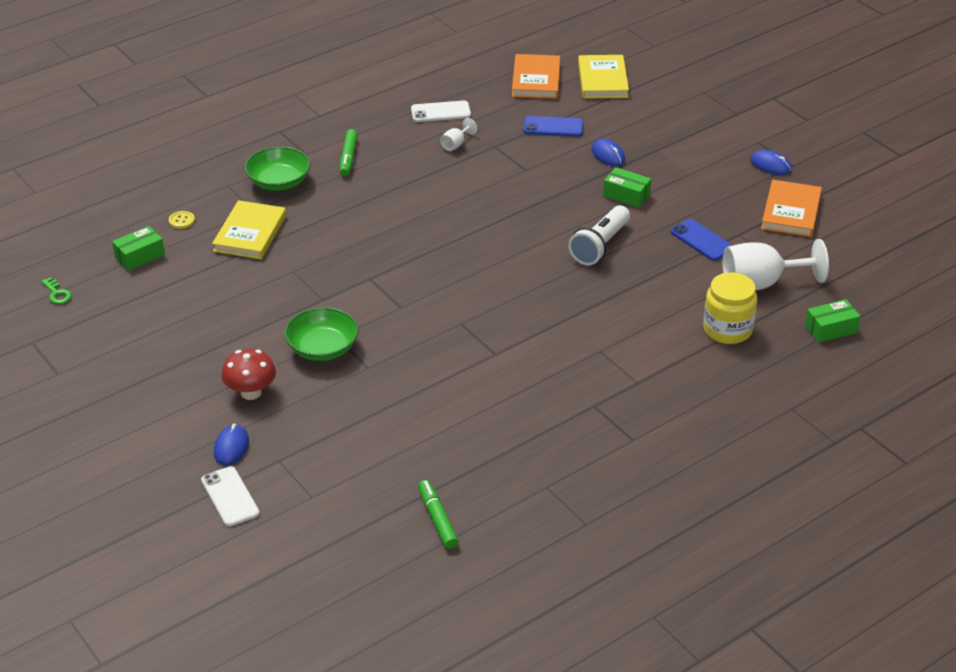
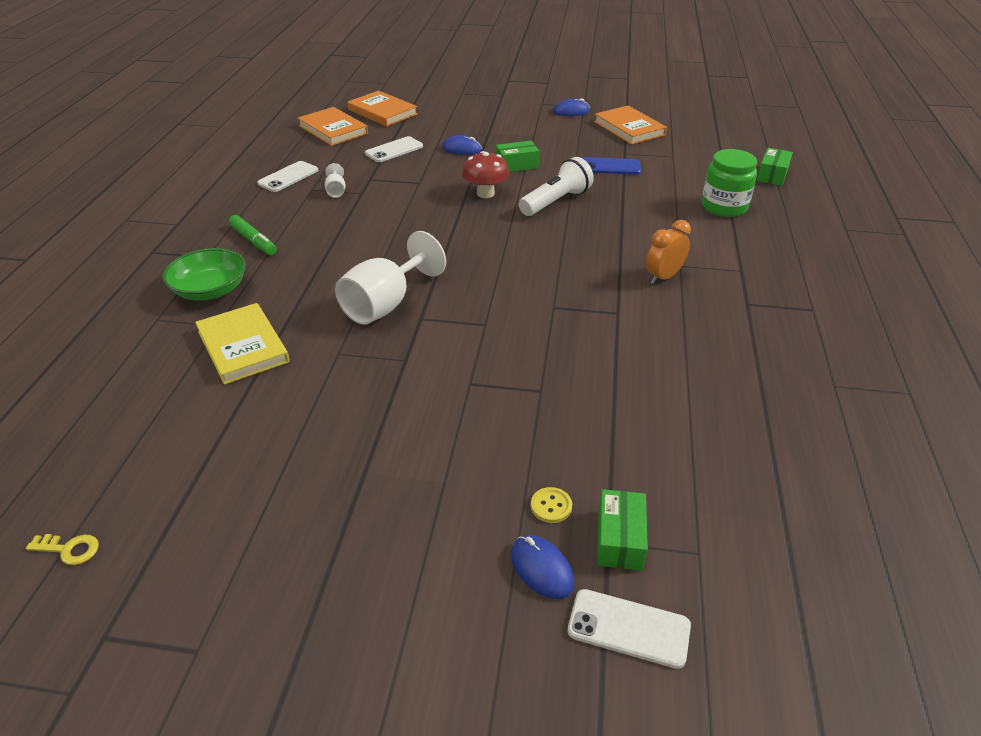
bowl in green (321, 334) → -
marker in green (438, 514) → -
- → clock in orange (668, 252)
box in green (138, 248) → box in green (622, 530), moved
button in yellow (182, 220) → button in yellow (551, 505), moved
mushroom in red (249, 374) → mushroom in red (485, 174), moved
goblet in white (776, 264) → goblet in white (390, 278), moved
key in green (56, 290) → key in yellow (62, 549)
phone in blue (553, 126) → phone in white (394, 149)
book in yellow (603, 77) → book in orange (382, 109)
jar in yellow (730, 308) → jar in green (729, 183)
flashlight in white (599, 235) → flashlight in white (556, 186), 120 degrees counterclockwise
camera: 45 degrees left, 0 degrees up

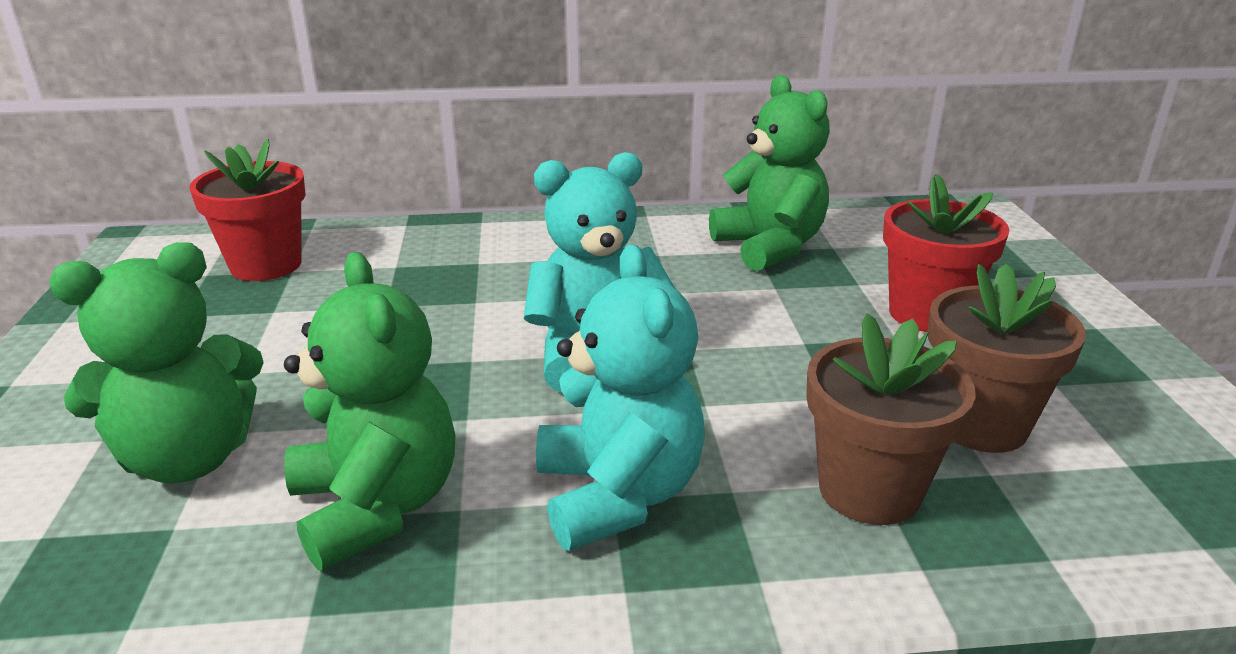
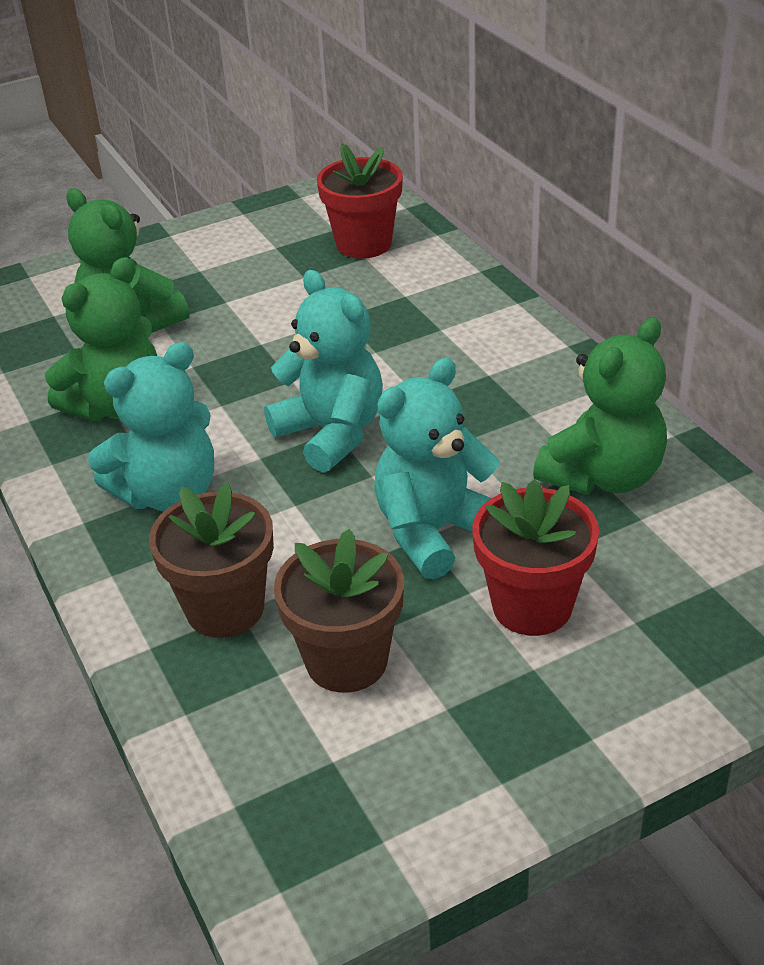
- → teddy bear in turquoise (437, 469)
camera: 70 degrees right, 10 degrees up

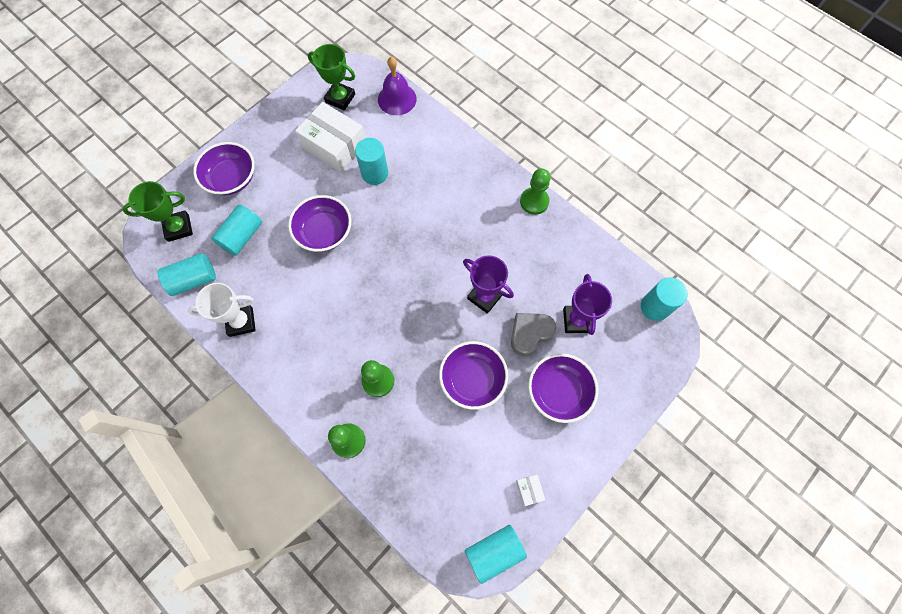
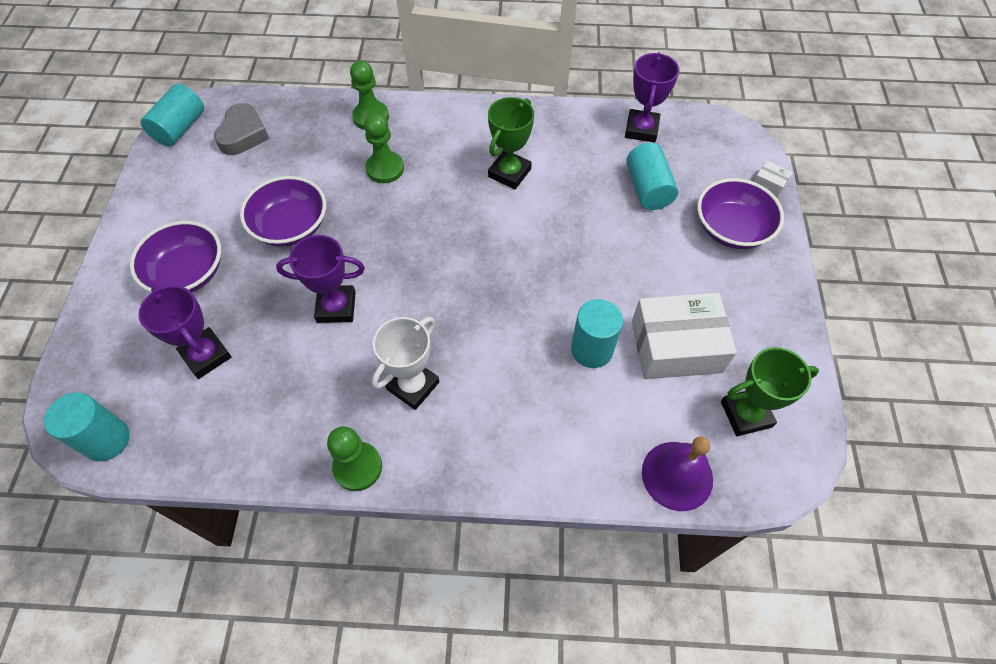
bowl in purple (319, 223) → -
trophy in green (157, 211) → trophy in green (511, 143), moved
trophy in white (222, 310) → trophy in white (405, 363), moved
heart in grey (533, 334) → heart in grey (241, 129), moved
box in white (530, 490) → box in white (773, 179), moved
cylinder in turquoise (187, 274) → trophy in purple (652, 97)
camera: 140 degrees right, 10 degrees down

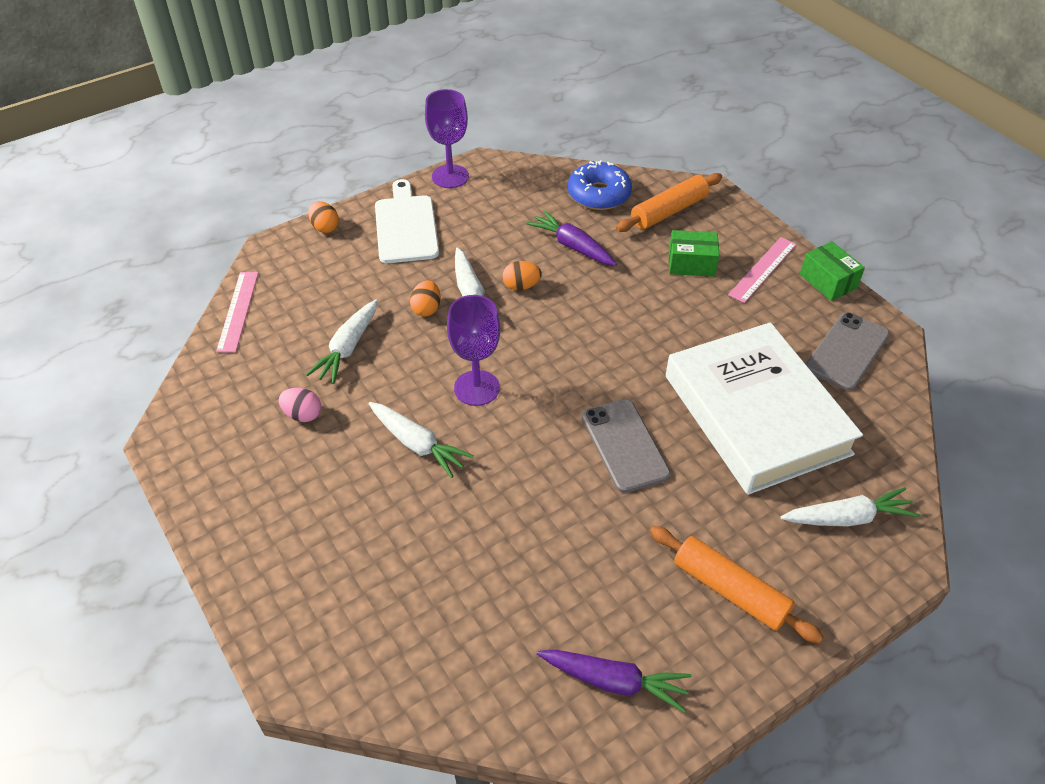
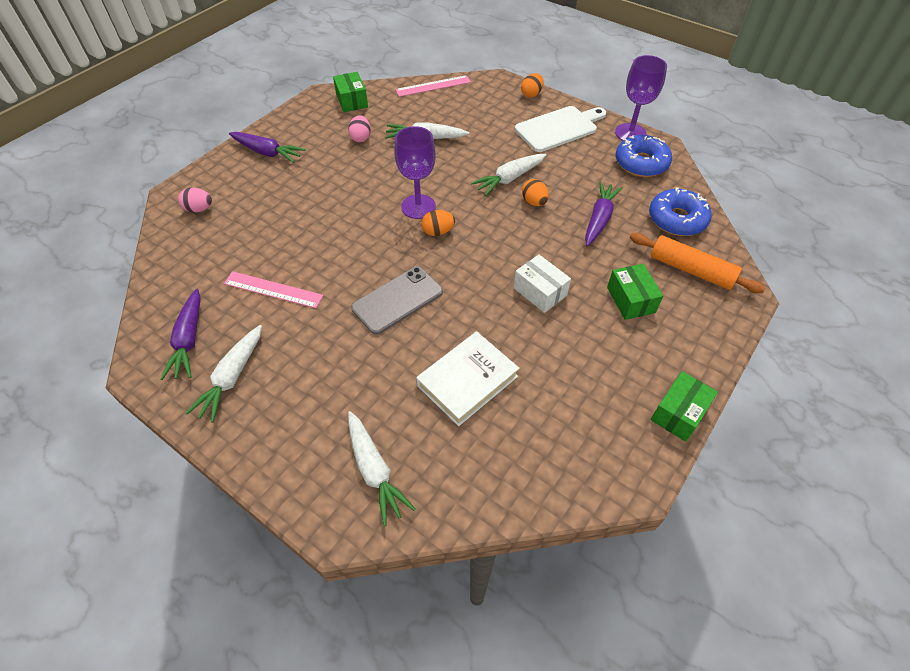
rolling pin in orange (737, 585) → -
phone in grey (848, 351) → -
- → egg in pink (195, 199)
- → carrot in purple (267, 147)
- → box in green (350, 92)
- → box in white (542, 283)
- → donut in blue (644, 156)
carrot in white (421, 440) → carrot in white (224, 374), moved
egg in orange (425, 298) → egg in orange (438, 223), moved
ruler in pink (762, 270) → ruler in pink (274, 289), moved
book in white (764, 408) → book in white (468, 378), x0.55
camera: 70 degrees right, 5 degrees up

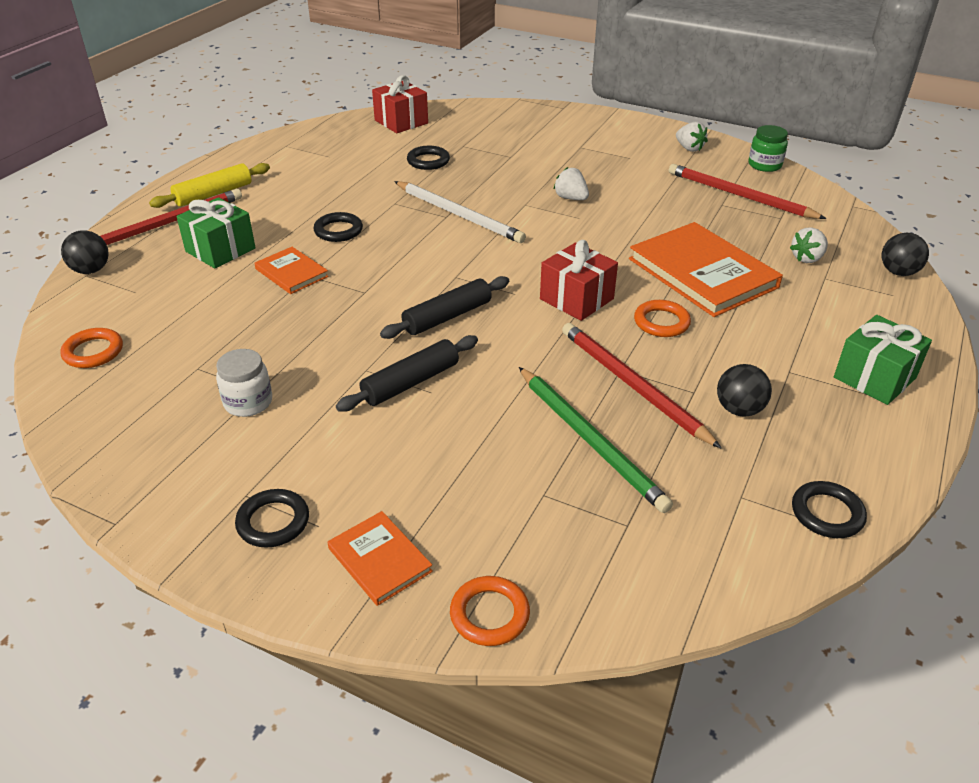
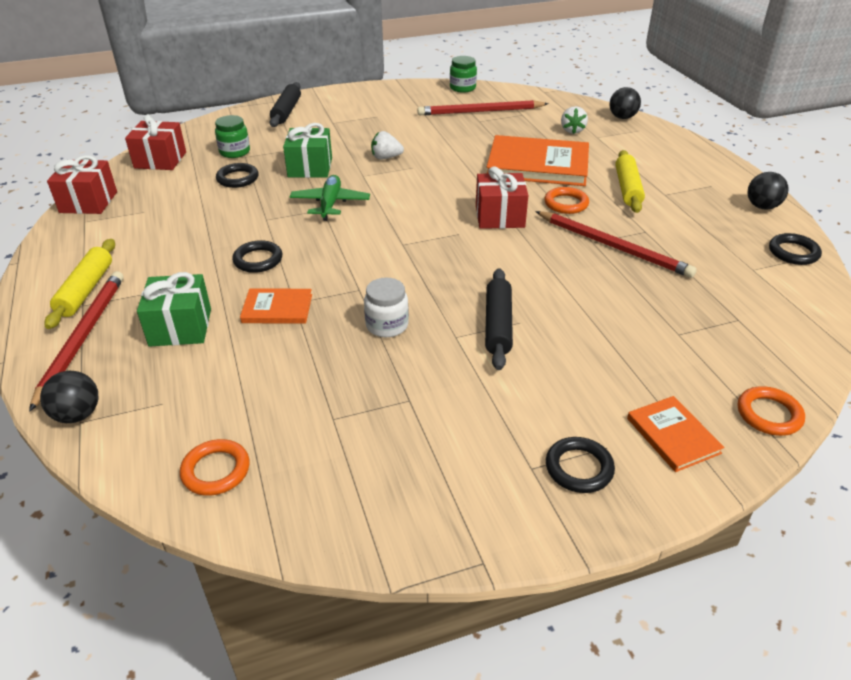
pencil in green (596, 440) → -
strawberry in white (692, 136) → -
- → gift in red (82, 184)
- → jar in green (232, 136)
- → rolling pin in yellow (630, 181)
jar in white (244, 383) → jar in white (386, 307), moved
rolling pin in black (444, 307) → rolling pin in black (285, 104), moved
ball in black (744, 390) → ball in black (768, 191), moved
gift in green (883, 360) → gift in green (307, 150), moved
pencil in white (460, 212) → plane in green (330, 198)
book in orange (380, 558) → book in orange (675, 434), 60 degrees clockwise
pencil in red (642, 386) → pencil in red (616, 244), 150 degrees counterclockwise
camera: 45 degrees left, 0 degrees up

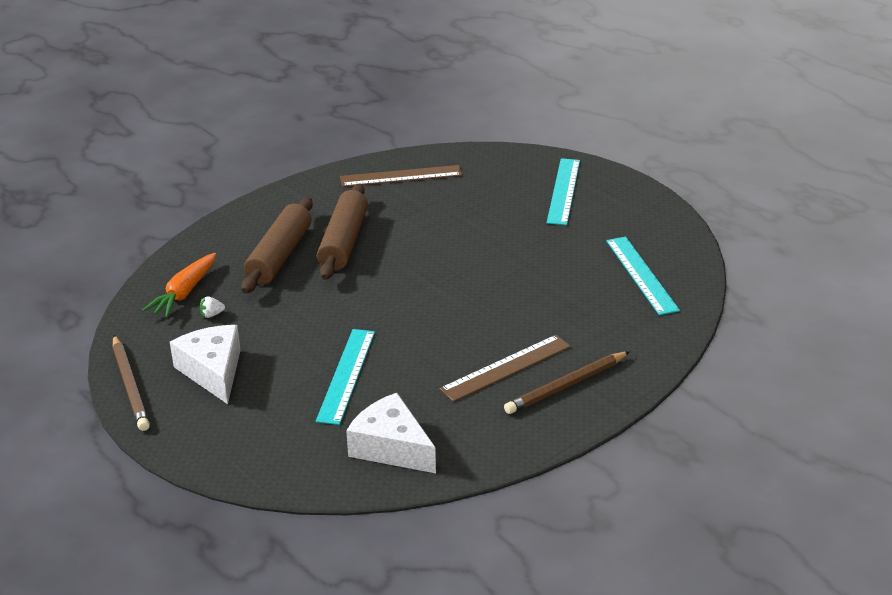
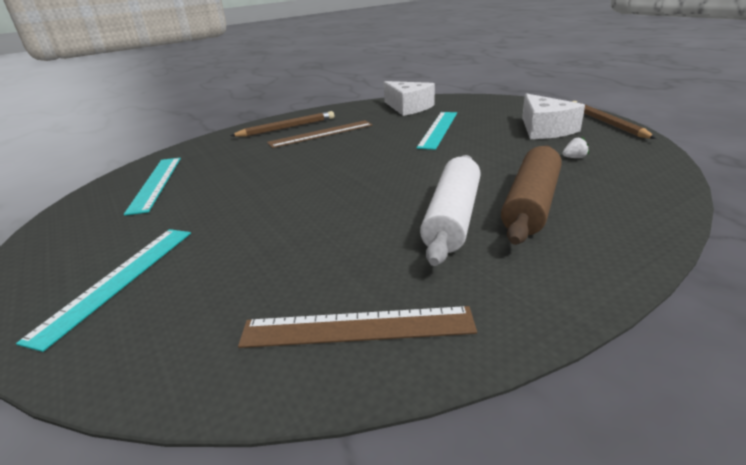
carrot in orange (179, 285) → -
rolling pin in brown (342, 232) → rolling pin in white (450, 210)
camera: 170 degrees left, 5 degrees down

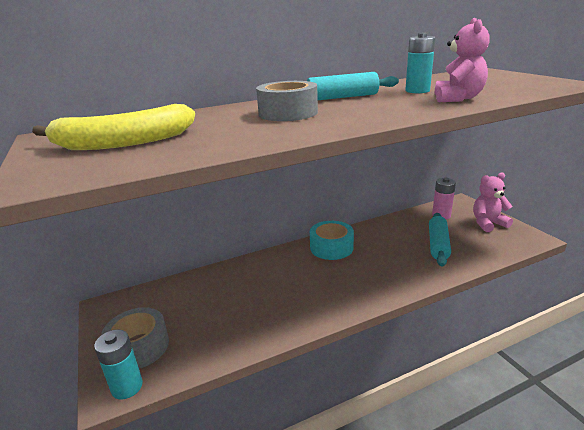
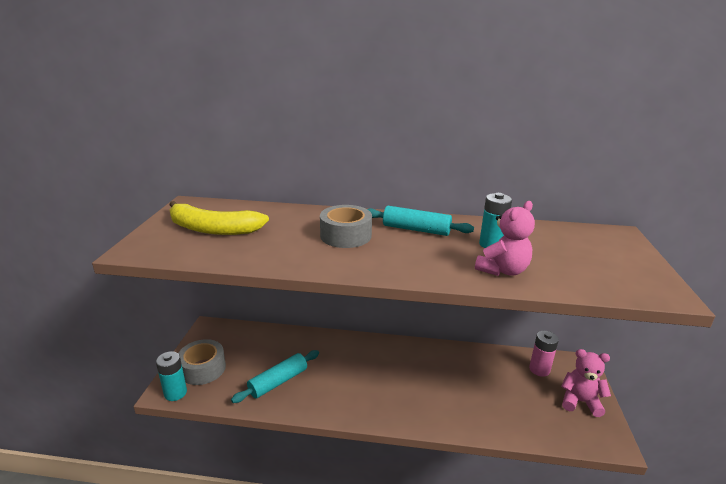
tape in turquoise (332, 240) → -
rolling pin in turquoise (440, 240) → rolling pin in turquoise (275, 376), moved
camera: 30 degrees right, 0 degrees up

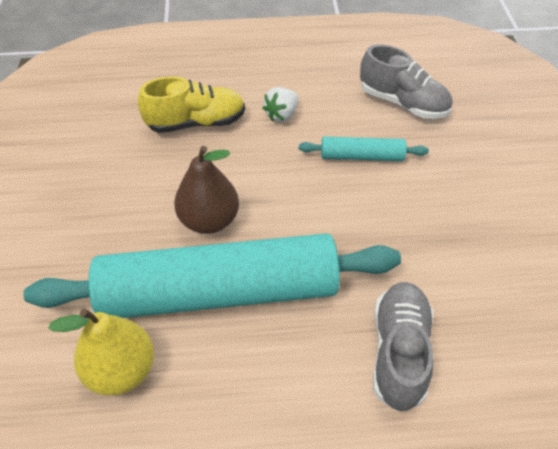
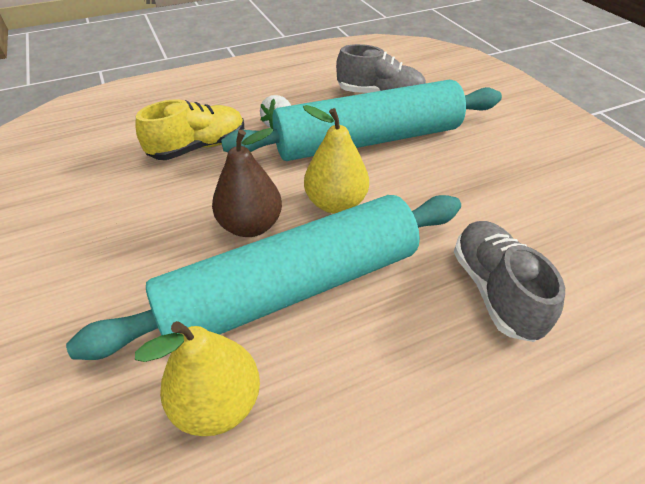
- → pear in yellow (336, 159)
rolling pin in turquoise (364, 149) → rolling pin in turquoise (361, 120), x2.35
camera: 20 degrees left, 5 degrees down

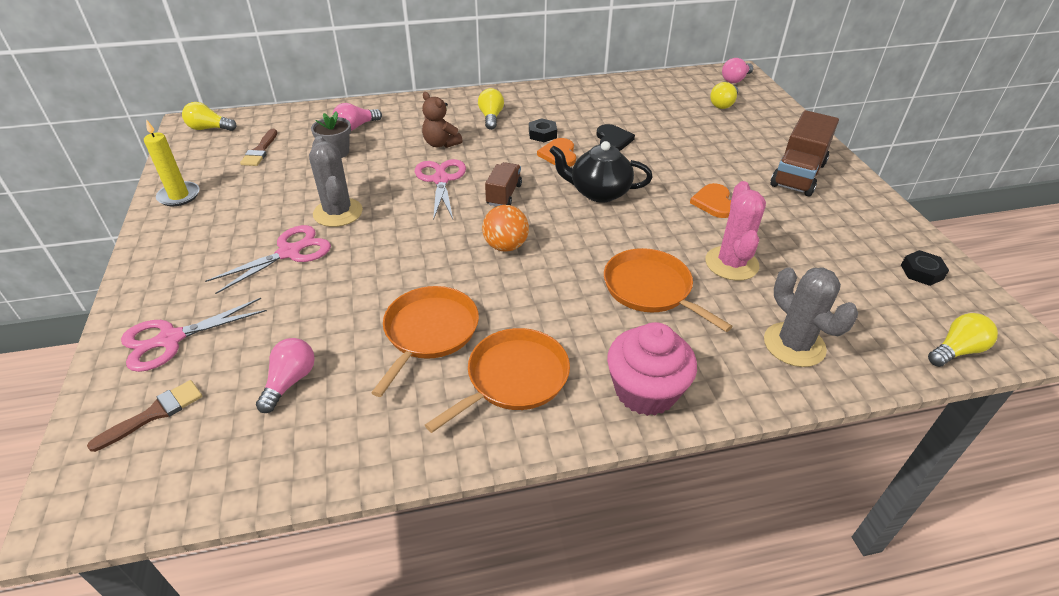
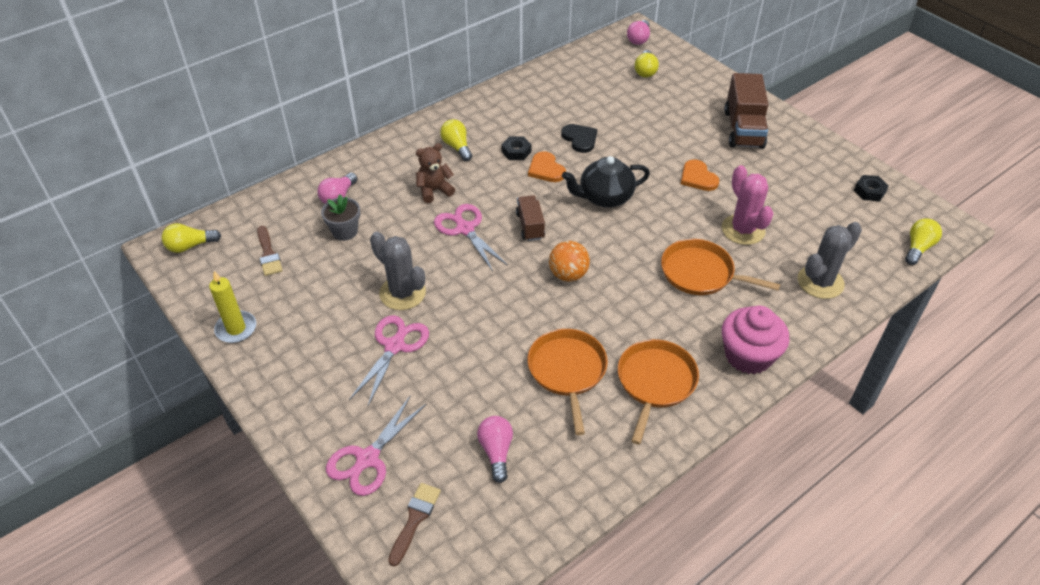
teddy bear in brown (442, 120) → teddy bear in brown (435, 173), 135 degrees clockwise
cactus in grey (811, 317) → cactus in grey (830, 260), 75 degrees counterclockwise
camera: 25 degrees left, 5 degrees up

